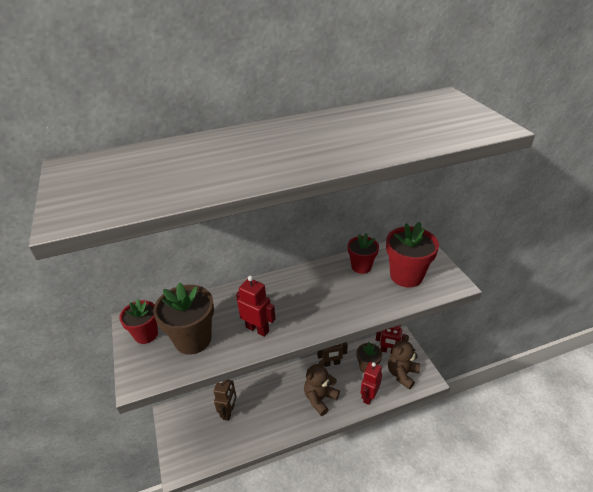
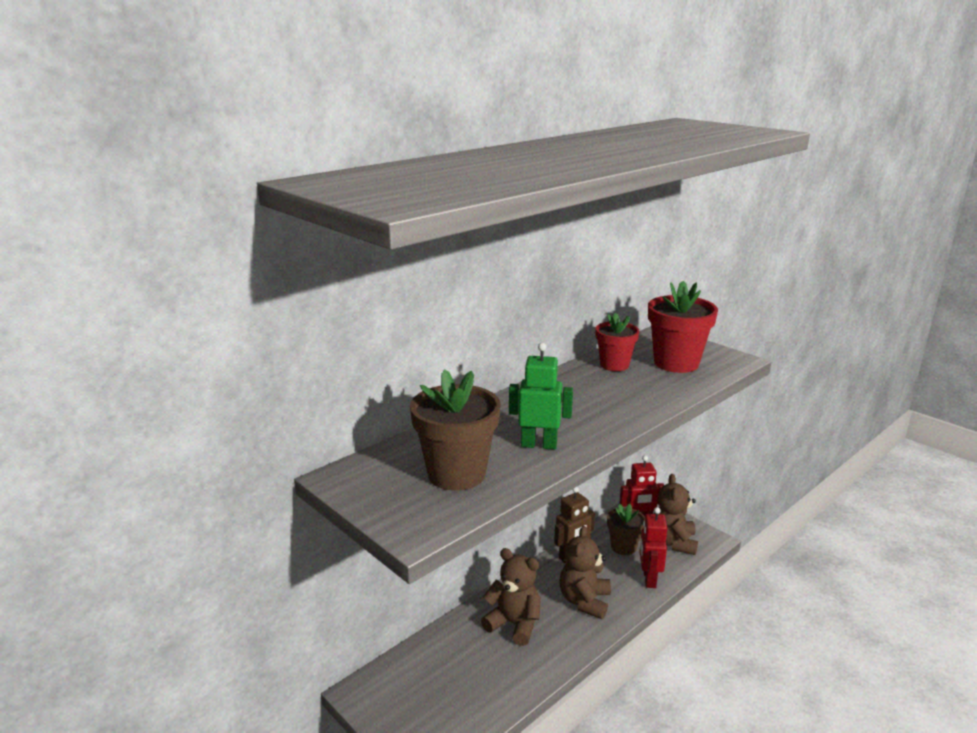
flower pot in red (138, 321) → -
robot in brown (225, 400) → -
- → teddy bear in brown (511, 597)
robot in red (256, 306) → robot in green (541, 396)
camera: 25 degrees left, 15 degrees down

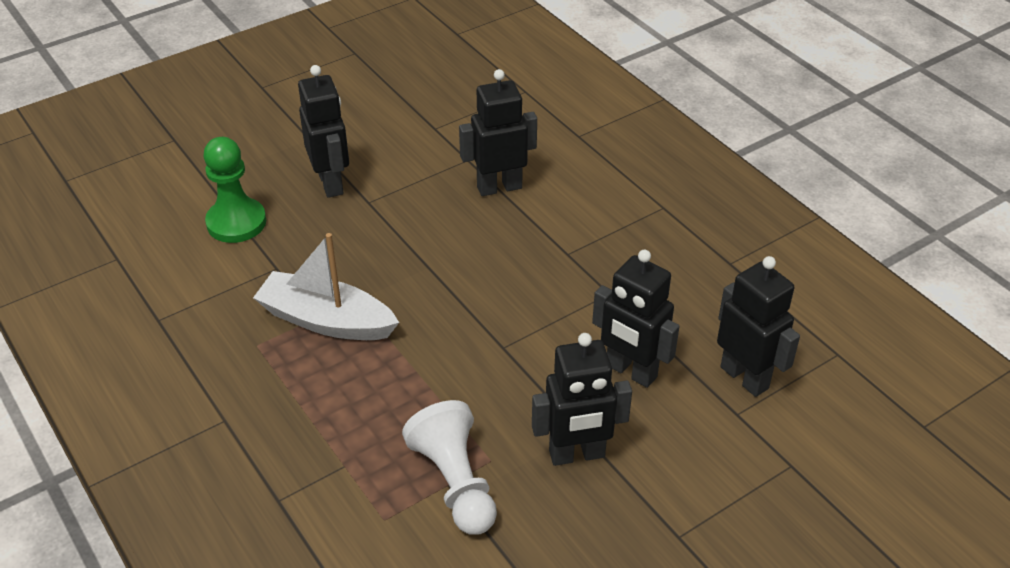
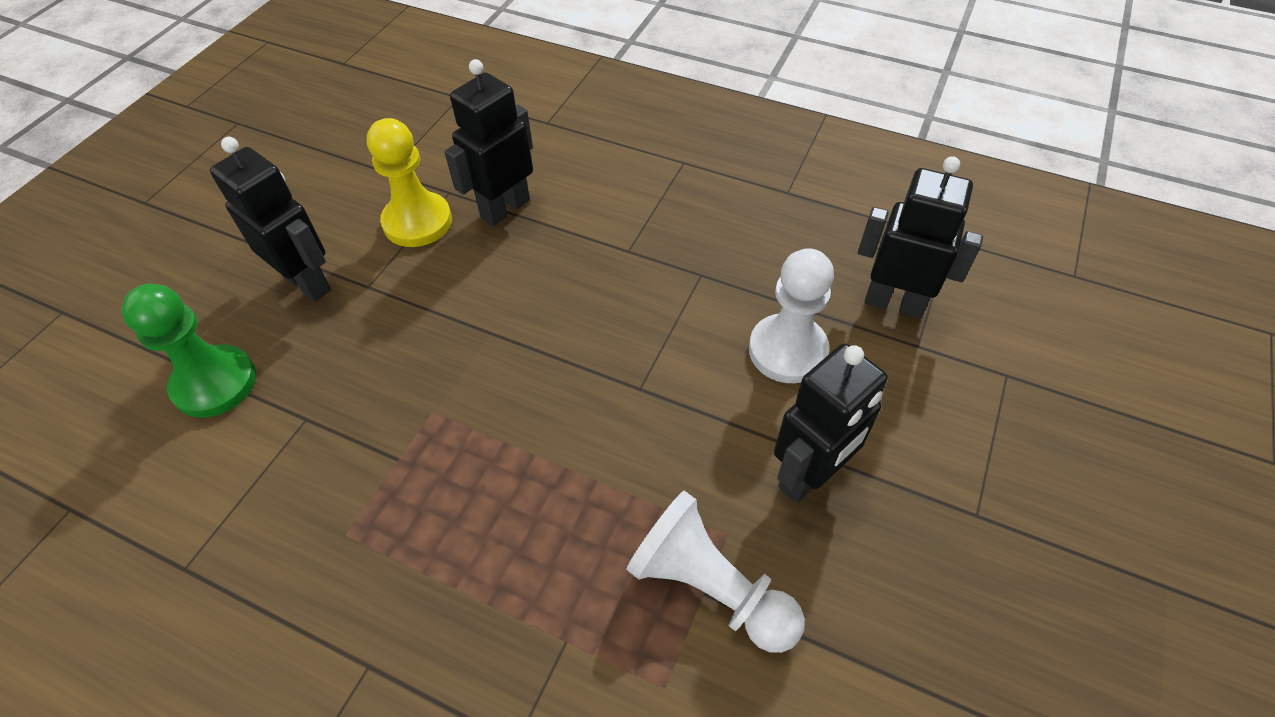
boat in white (326, 286) → -
- → pawn in yellow (409, 182)
robot in black (636, 319) → pawn in white (791, 315)
camera: 30 degrees left, 10 degrees up

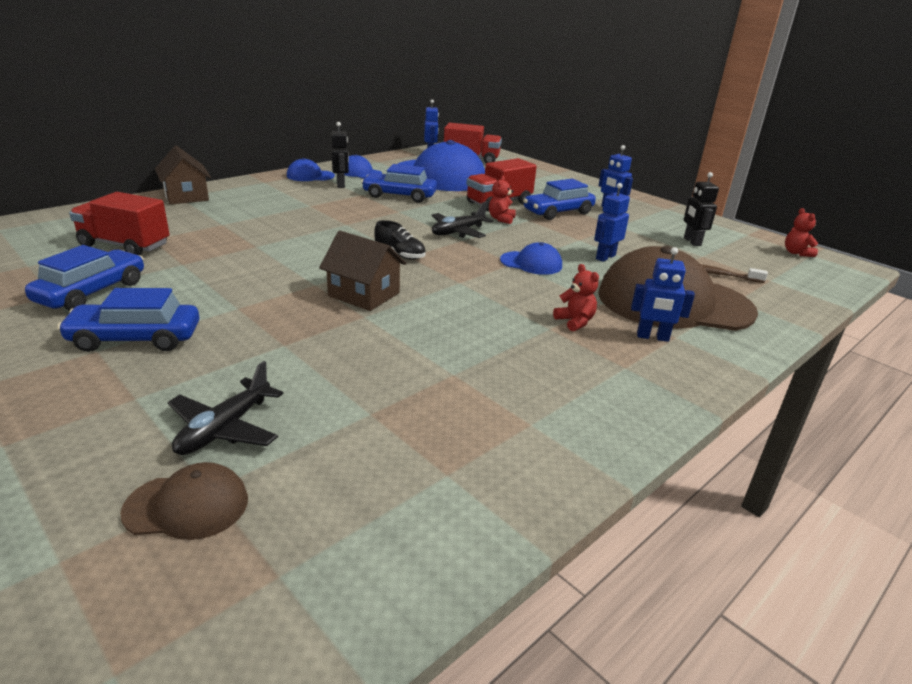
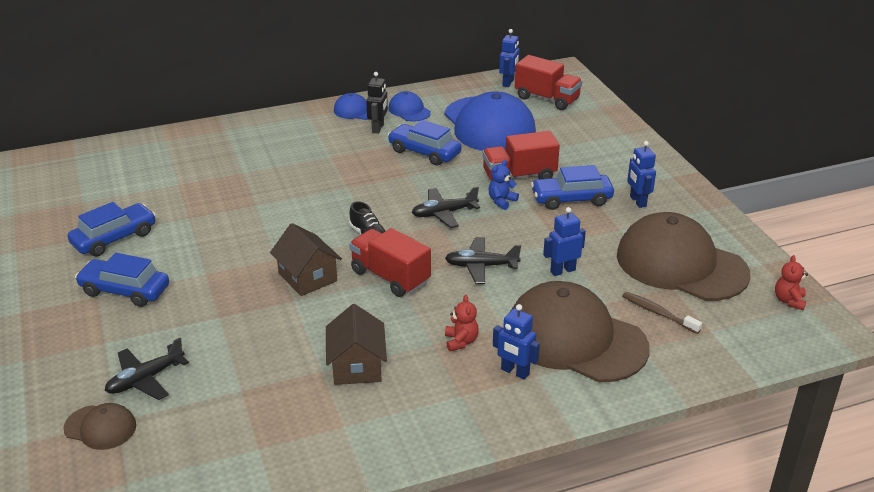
truck in red (119, 223) → truck in red (390, 262), moved
house in brown (183, 175) → house in brown (356, 344), moved
cap in blue (531, 258) → plane in black (483, 260)
robot in black (701, 209) → cap in brown (683, 256)
teddy bear in red (502, 200) → teddy bear in blue (504, 185)
camera: 25 degrees right, 5 degrees up

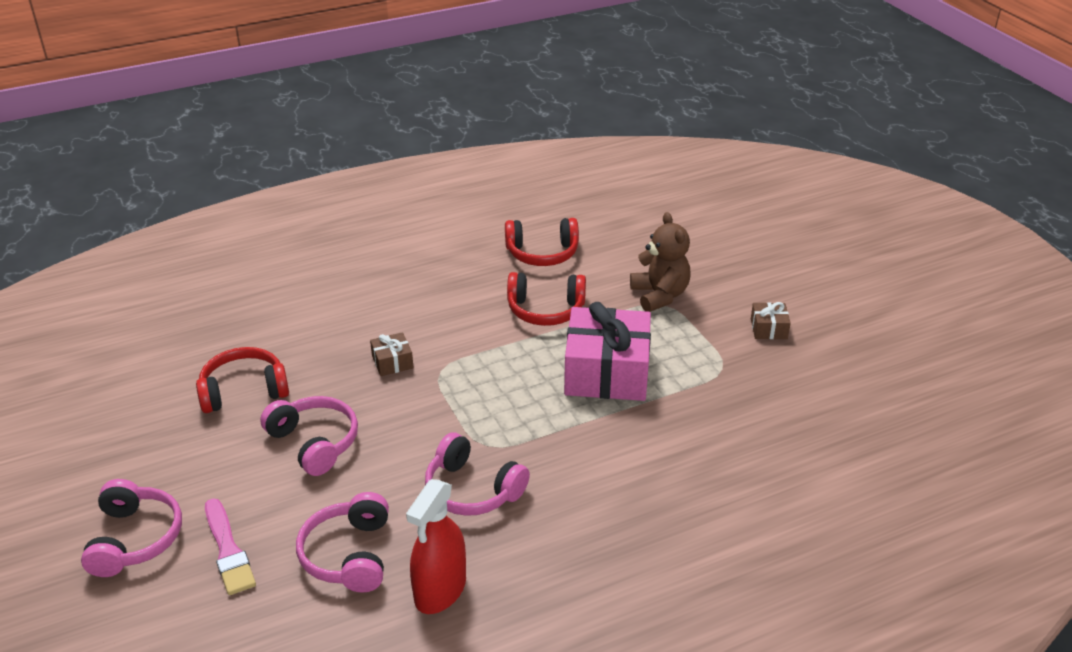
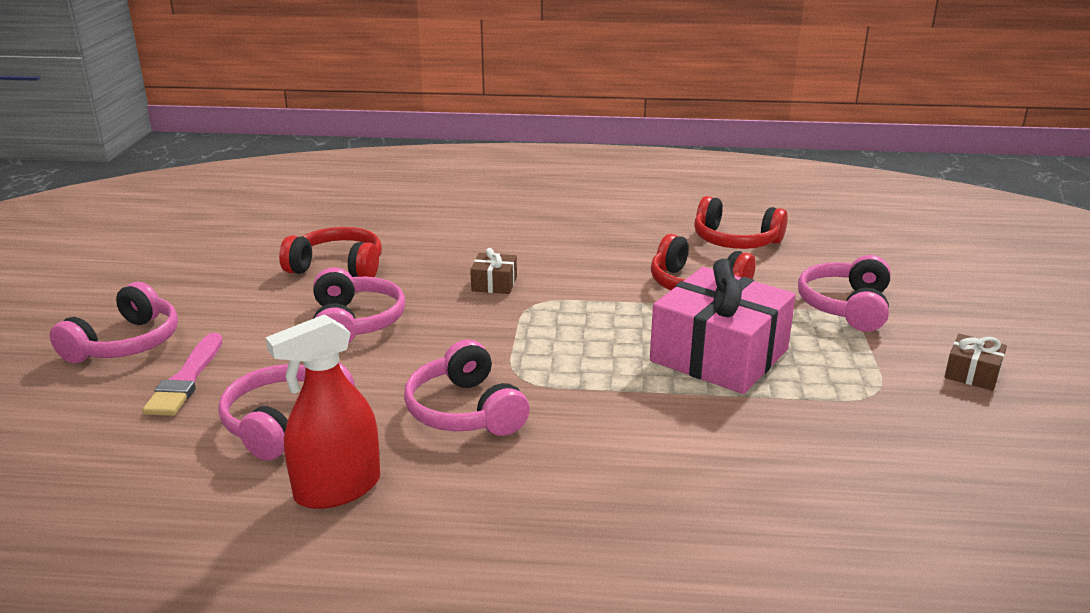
teddy bear in brown (660, 262) → headphones in pink (844, 293)
camera: 30 degrees right, 10 degrees down

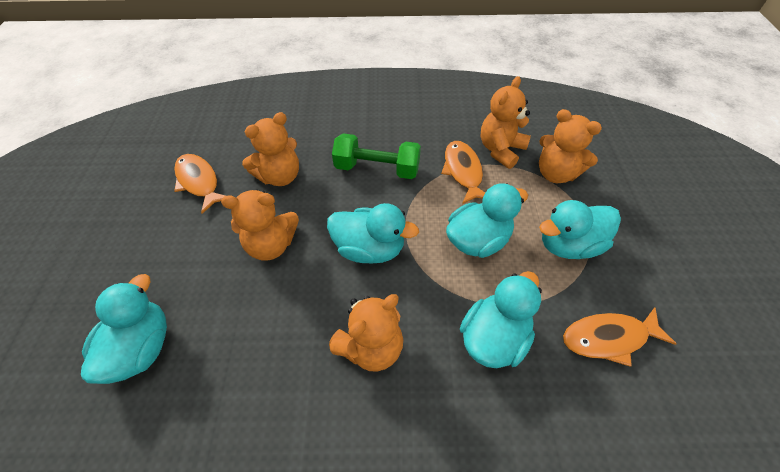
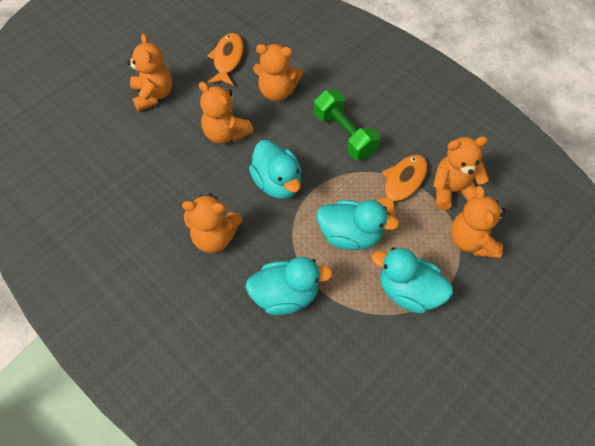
duck in turquoise (124, 329) → -
fish in orange (620, 337) → -
- → teddy bear in orange (149, 72)
camera: 45 degrees right, 5 degrees up

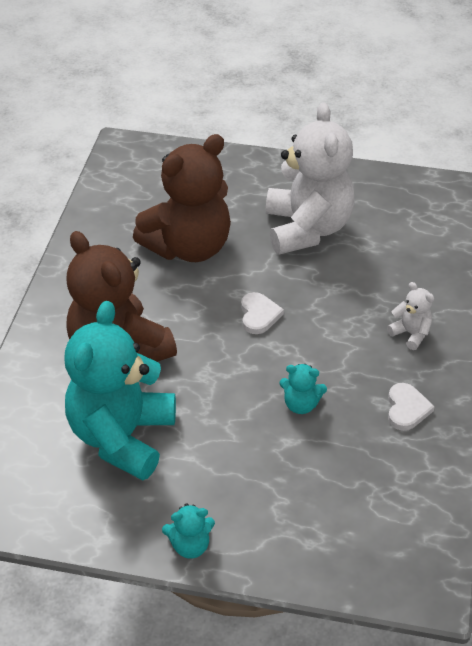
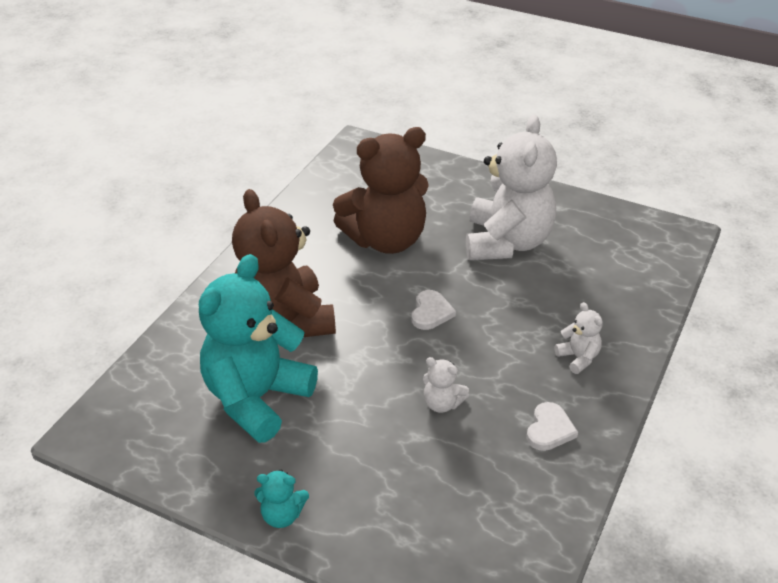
teddy bear in turquoise (303, 389) → teddy bear in white (446, 385)
camera: 15 degrees right, 5 degrees down

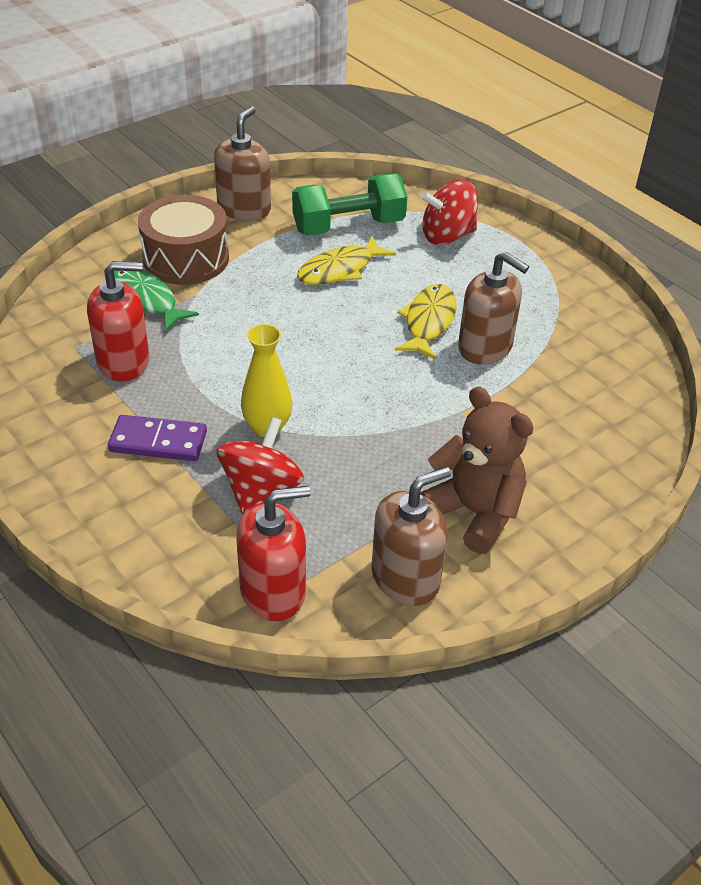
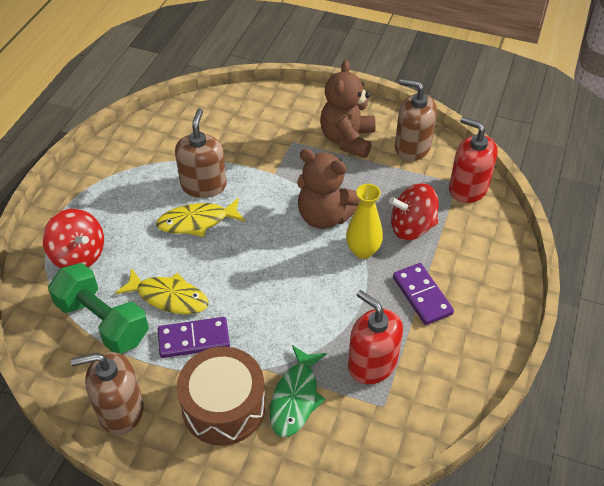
- → domino in purple (194, 337)
- → teddy bear in brown (328, 189)
camera: 120 degrees left, 5 degrees up

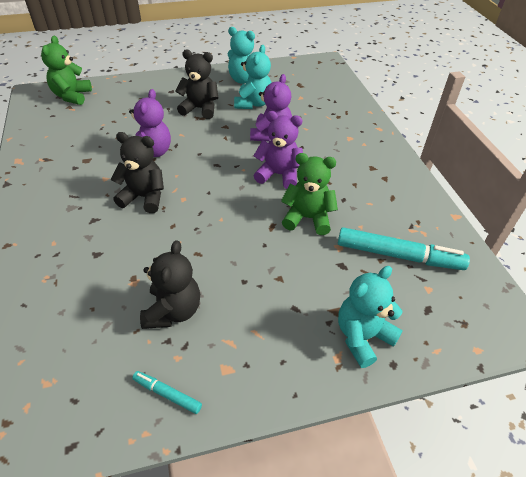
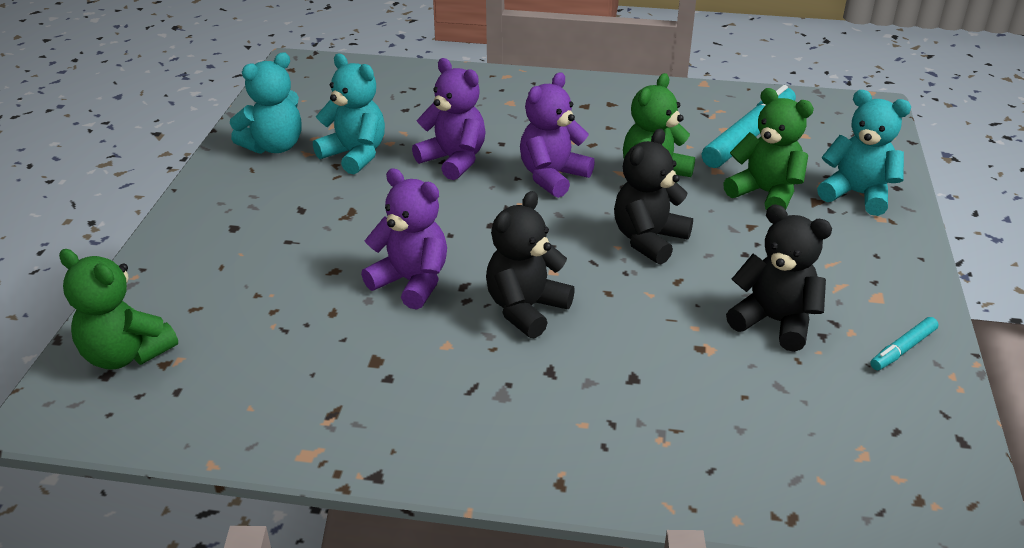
- → teddy bear in green (768, 149)
teddy bear in black (197, 84) → teddy bear in black (653, 197), moved
teddy bear in turquoise (370, 317) → teddy bear in turquoise (864, 153), 135 degrees clockwise
camera: 65 degrees left, 10 degrees down

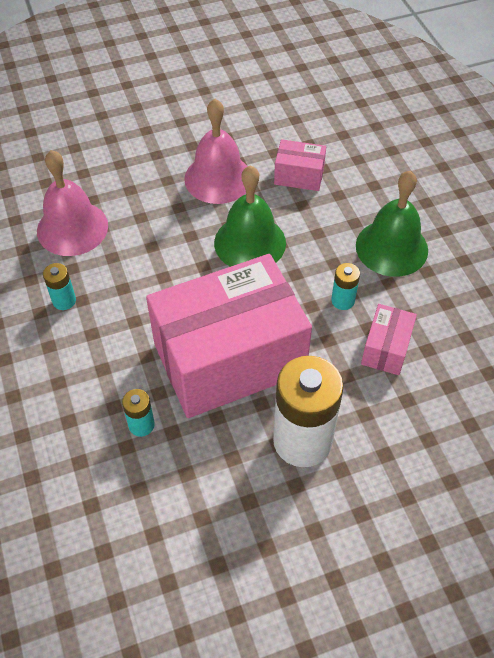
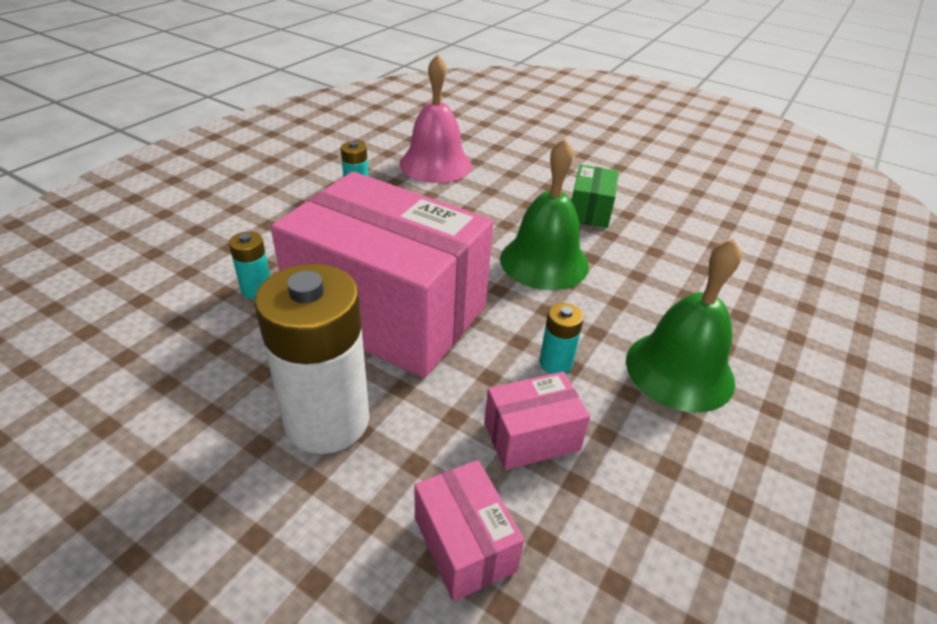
box in pink (300, 165) → box in pink (469, 530), moved
bell in pink (216, 151) → box in green (595, 196)
camera: 50 degrees right, 15 degrees down

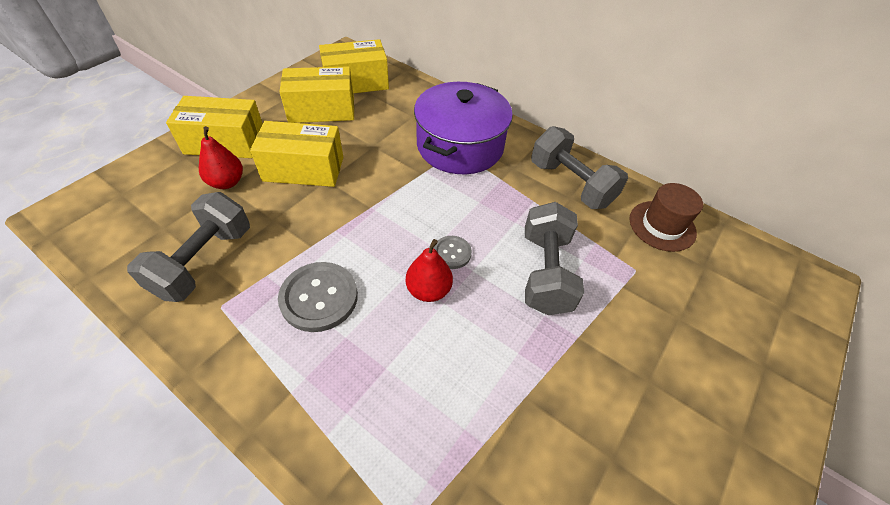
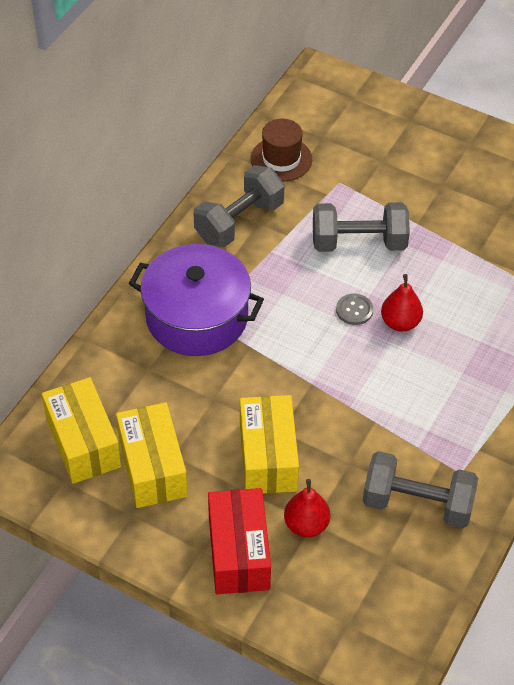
button in grey (318, 297) → -
box in yellow (214, 127) → box in red (239, 541)
camera: 95 degrees left, 0 degrees up

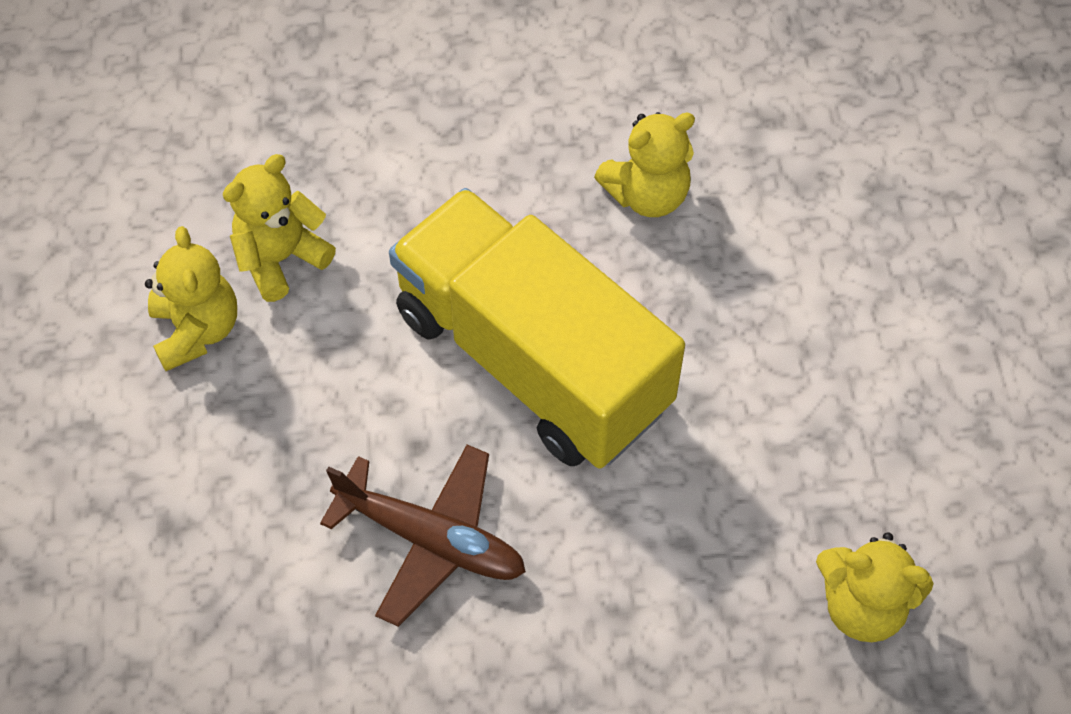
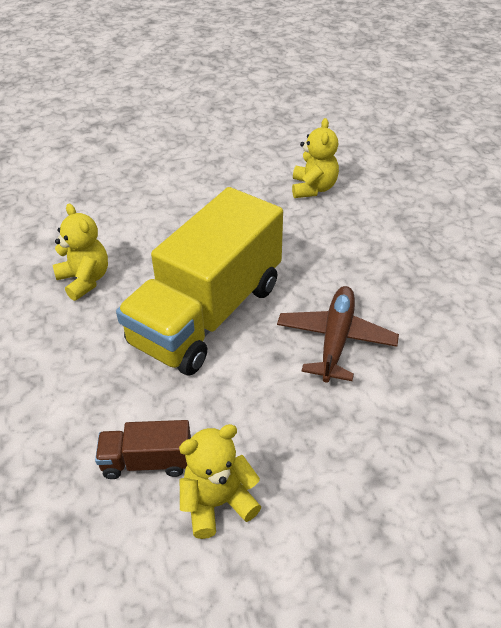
teddy bear in yellow (279, 228) → truck in brown (143, 449)
camera: 100 degrees left, 15 degrees down

